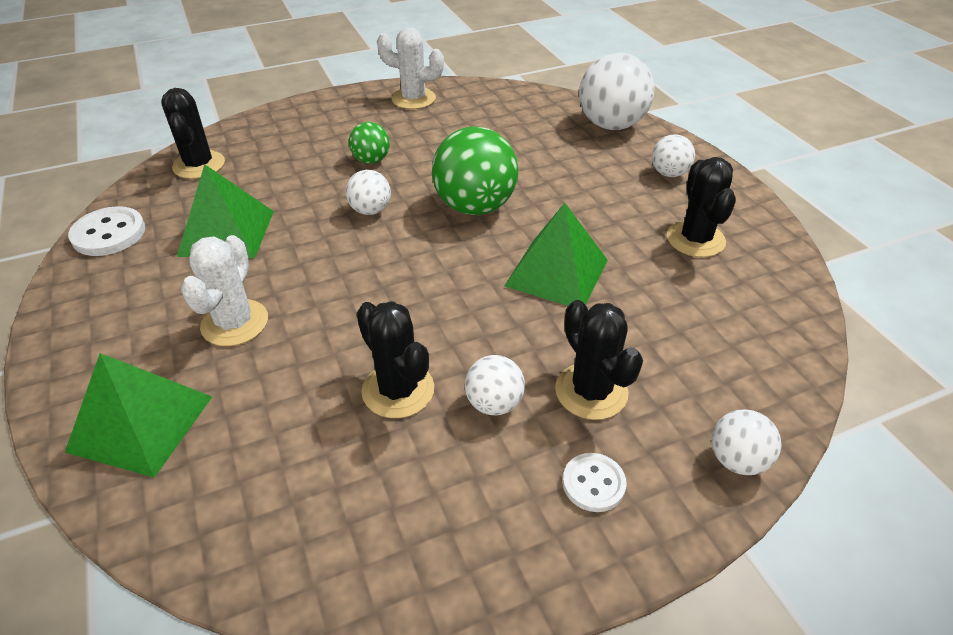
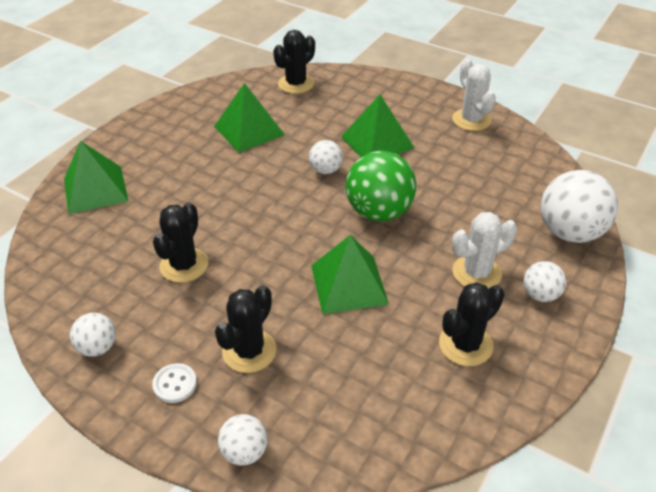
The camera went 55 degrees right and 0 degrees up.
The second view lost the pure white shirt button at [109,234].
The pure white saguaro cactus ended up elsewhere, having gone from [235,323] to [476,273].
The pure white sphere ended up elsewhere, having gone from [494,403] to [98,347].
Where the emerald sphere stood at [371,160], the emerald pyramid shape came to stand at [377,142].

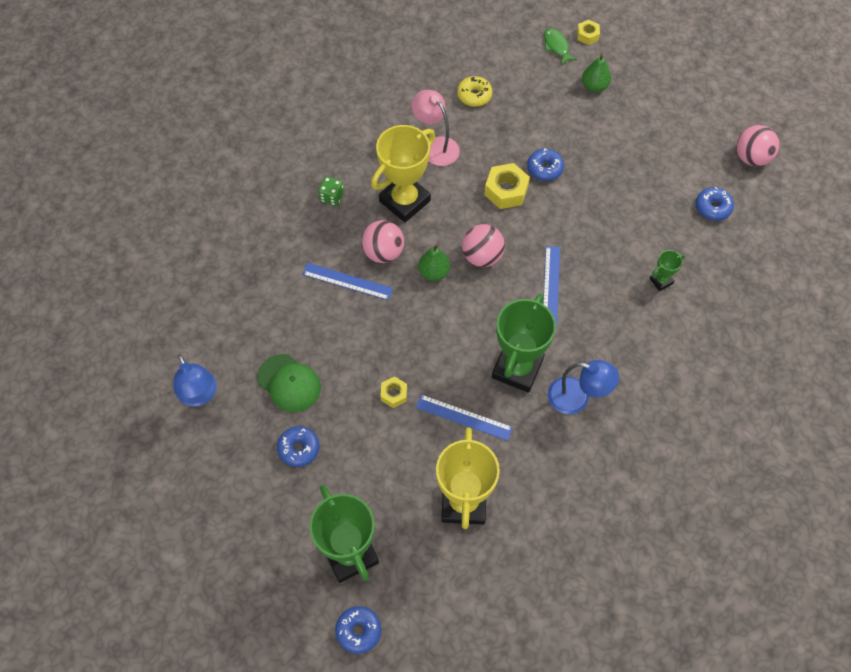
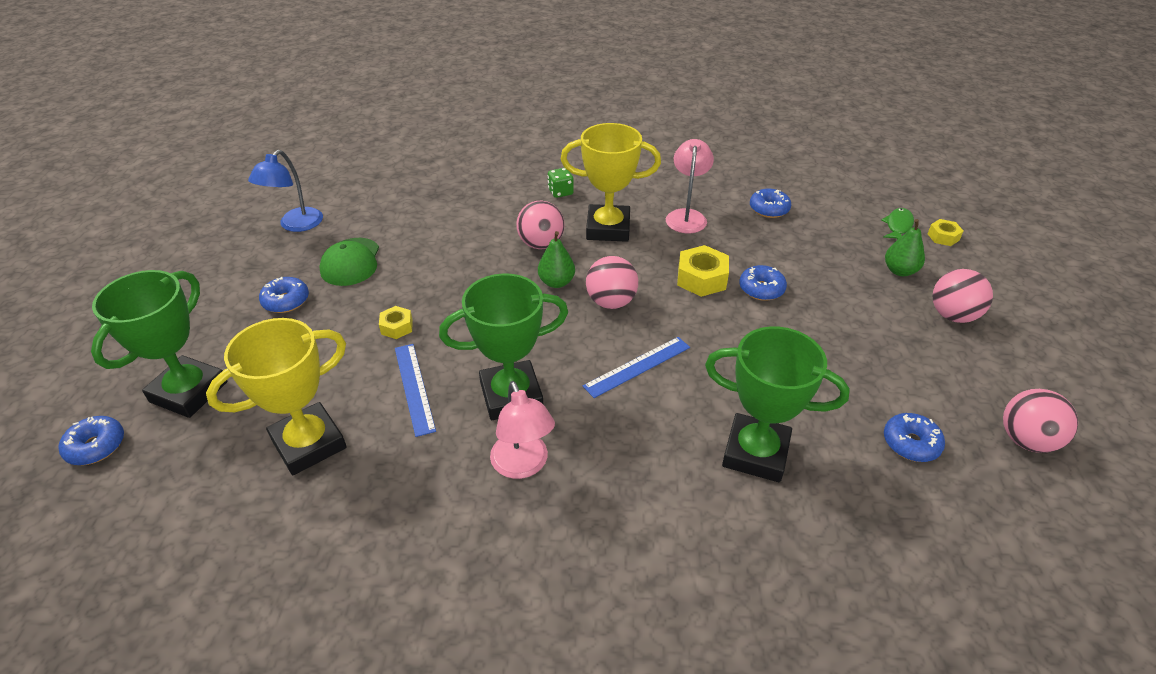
The camera went 50 degrees right and 20 degrees down.
The second view lost the cobalt measuring stick at [347,281].
The second view gained the rosy sphere at [952,315].
What was the golden glazed donut at [474,95] turned into the cobalt glazed donut at [769,209].
What was the cobalt desk lamp at [577,398] turned into the rosy desk lamp at [523,465].
The size of the emerald trophy at [661,281] changed by a factor of 2.26.

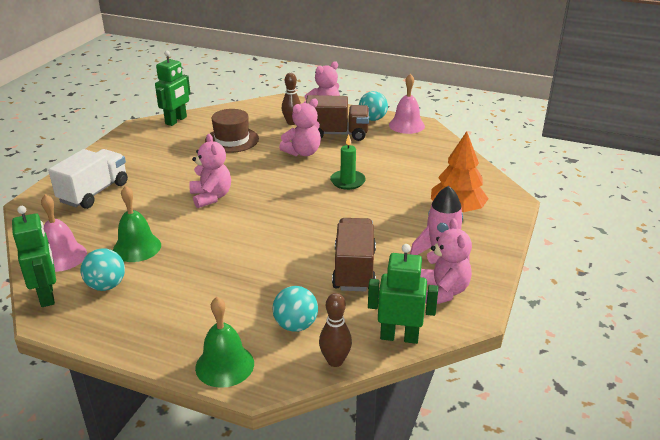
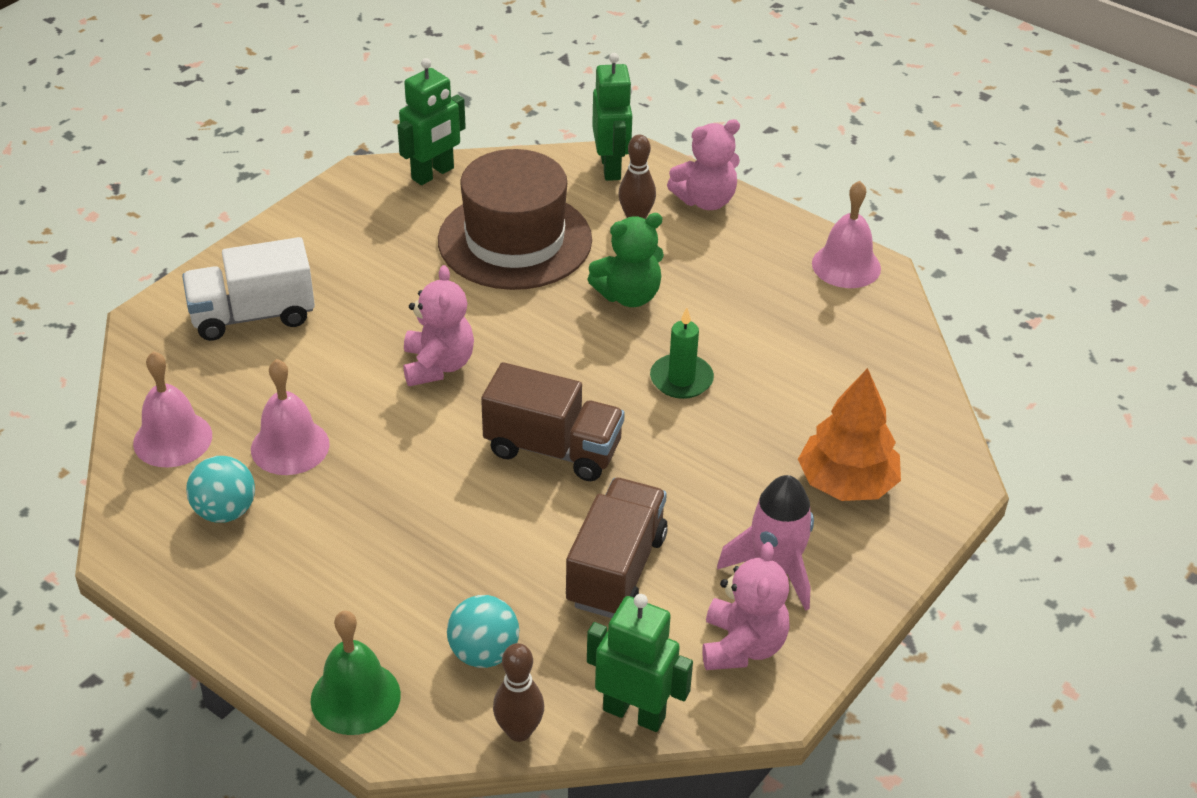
The camera went 15 degrees right and 10 degrees up.
The second view lost the turquoise sphere at [372,119].
The emerald robot ended up elsewhere, having gone from [47,295] to [611,167].
The russet toy truck ended up elsewhere, having gone from [337,134] to [553,449].
What was the emerald bell at [137,247] turned into the rosy bell at [290,446].
What was the rosy teddy at [303,152] turned into the emerald teddy at [629,296].
The pure white toy truck at [94,192] ended up facing another way, 150 degrees counterclockwise from before.
The size of the russet tall hat at [232,140] changed by a factor of 1.57.

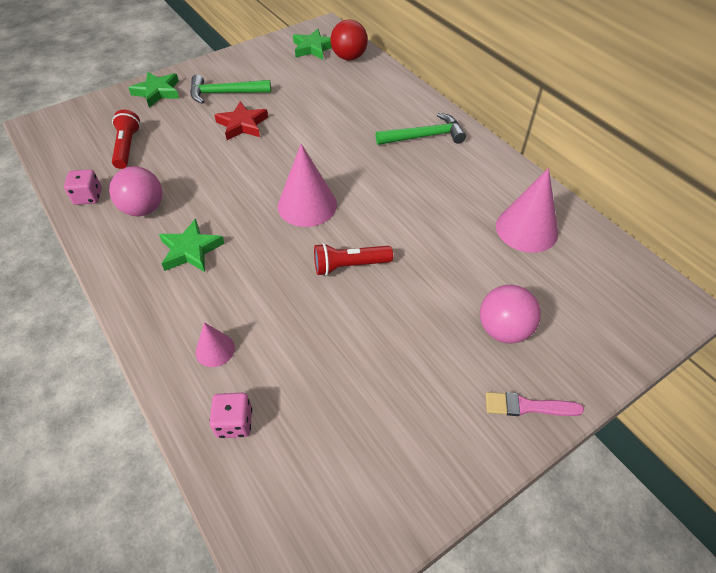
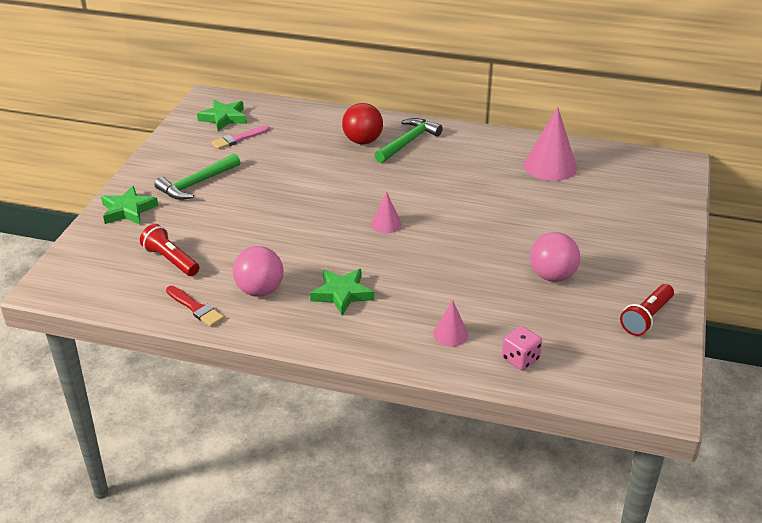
The camera went 40 degrees left and 15 degrees down.
The second view lost the scarlet star shape at [242,125].
The scarlet flashlight ended up elsewhere, having gone from [349,266] to [646,318].
The scarlet sphere ended up elsewhere, having gone from [349,57] to [362,141].
The rosy sphere ended up elsewhere, having gone from [503,329] to [552,276].
The rosy paintbrush ended up elsewhere, having gone from [527,406] to [238,139].
Where the rosy die stood at [88,197], the scarlet paintbrush came to stand at [195,308].
The size of the rosy solid cone at [307,205] changed by a factor of 0.53.

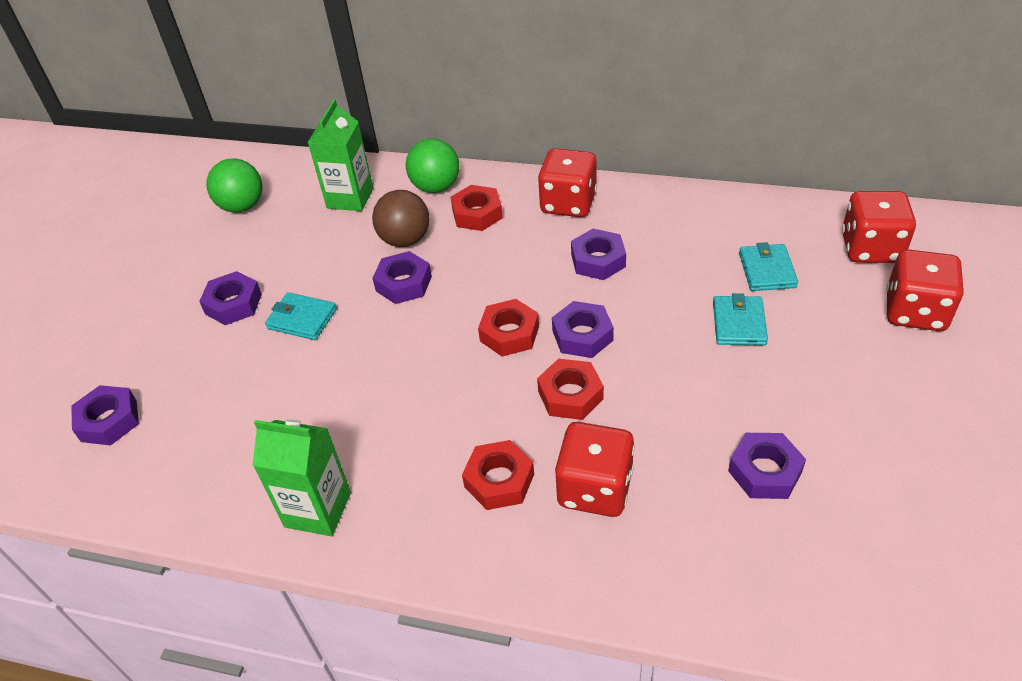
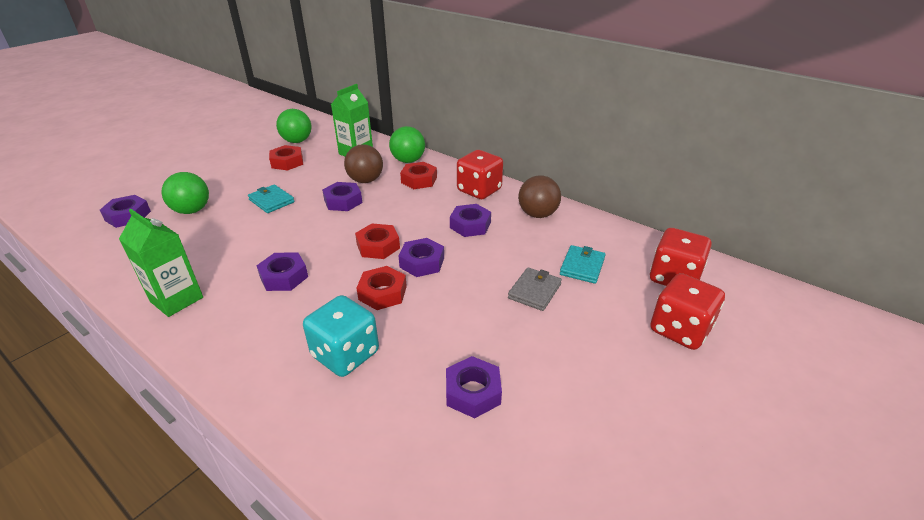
The camera went 20 degrees right and 10 degrees down.
The second view gained the emerald sphere at [192,210].
The second view gained the russet sphere at [537,214].
The royal purple hexagon nut ended up elsewhere, having gone from [233,304] to [284,277].
The scarlet hexagon nut ended up elsewhere, having gone from [499,480] to [287,162].
What was the scarlet die at [595,488] turned into the turquoise die at [345,354].
What was the turquoise billfold at [739,323] turned into the grey billfold at [534,291].

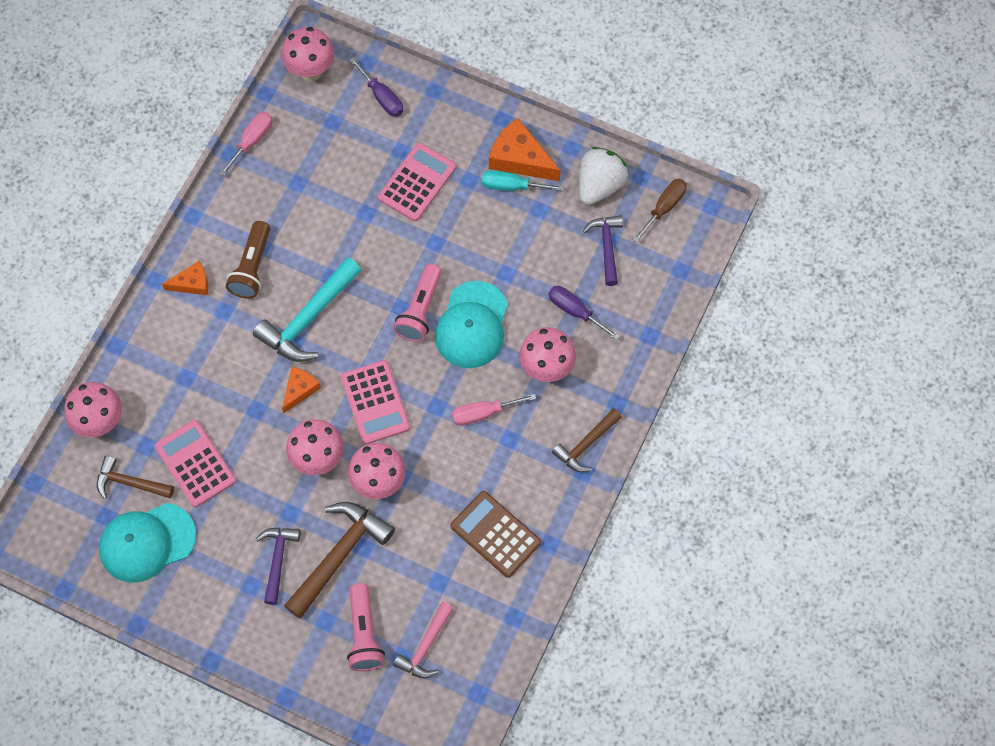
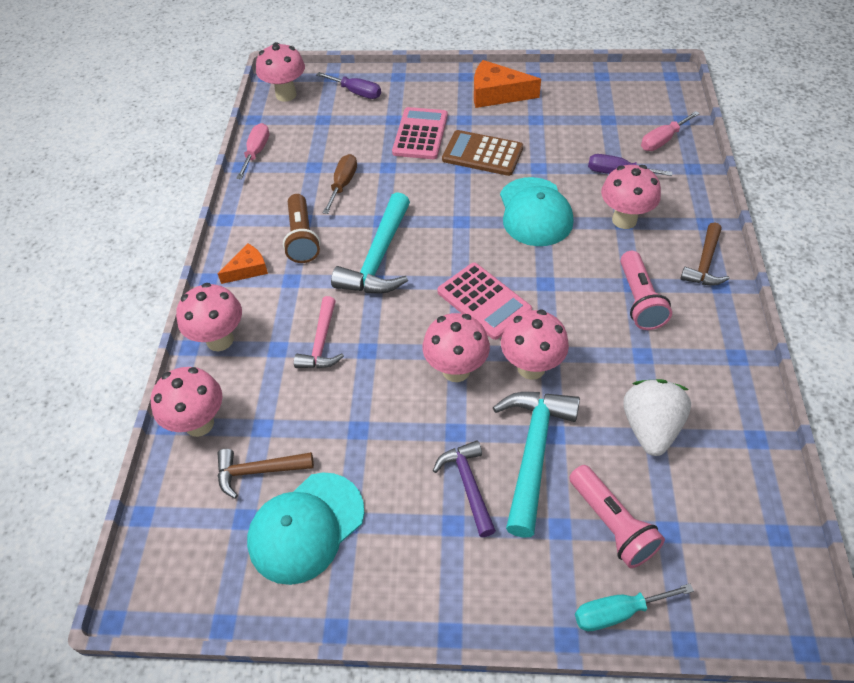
The camera went 20 degrees left and 15 degrees down.
The second view lost the rosy pocket calculator at [195,464].
The second view lost the orange-coloured cheese at [299,390].
The second view lost the royal purple claw hammer at [607,246].
The second view gained the rosy fungus at [220,340].
The rosy flashlight ended up elsewhere, having gone from [420,310] to [639,300].
The rosy claw hammer ended up elsewhere, having gone from [425,647] to [321,343].
The russet pocket calculator ended up elsewhere, having gone from [495,534] to [482,154].
The rosy flat screwdriver ended up elsewhere, having gone from [483,413] to [662,140].
The turquoise flat screwdriver ended up elsewhere, having gone from [512,186] to [617,612].
The pure white toy strawberry ended up elsewhere, having gone from [600,185] to [650,427].
The russet flat screwdriver ended up elsewhere, having gone from [664,208] to [343,184].
What was the russet claw hammer at [339,555] turned into the turquoise claw hammer at [533,452].

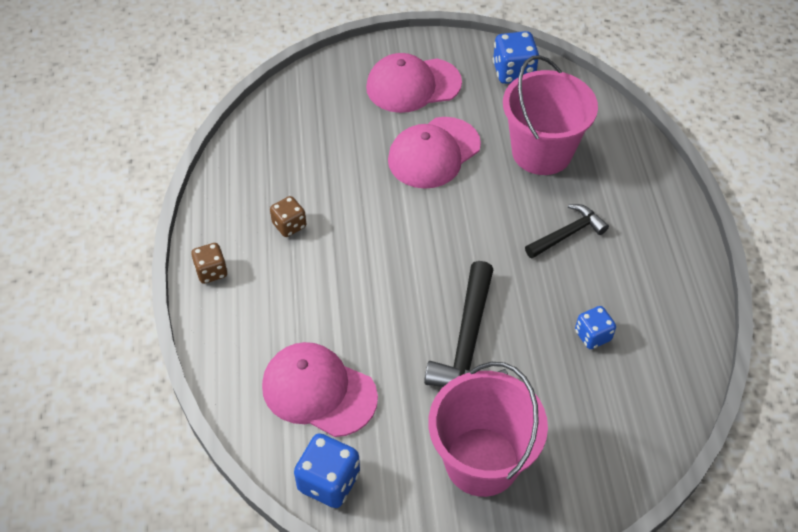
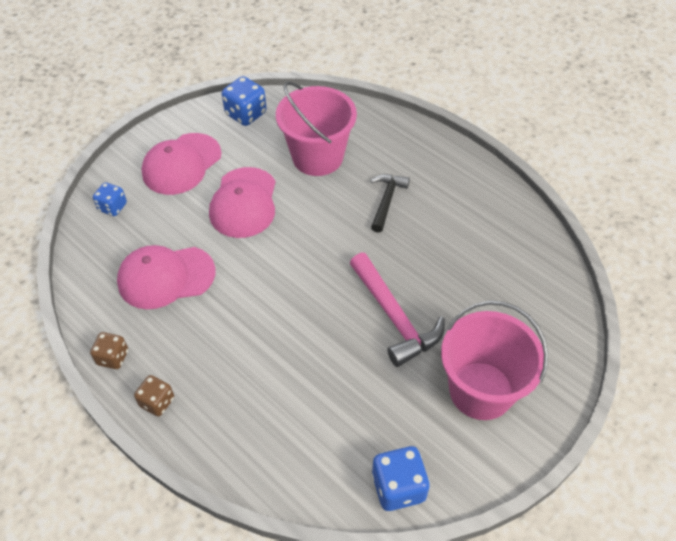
The camera went 40 degrees left and 0 degrees up.
The rosy baseball cap ended up elsewhere, having gone from [318,391] to [166,277].
The russet die ended up elsewhere, having gone from [289,225] to [113,357].
The cobalt die ended up elsewhere, having gone from [592,336] to [112,207].
What was the ebony claw hammer at [468,341] turned into the rosy claw hammer at [394,317].

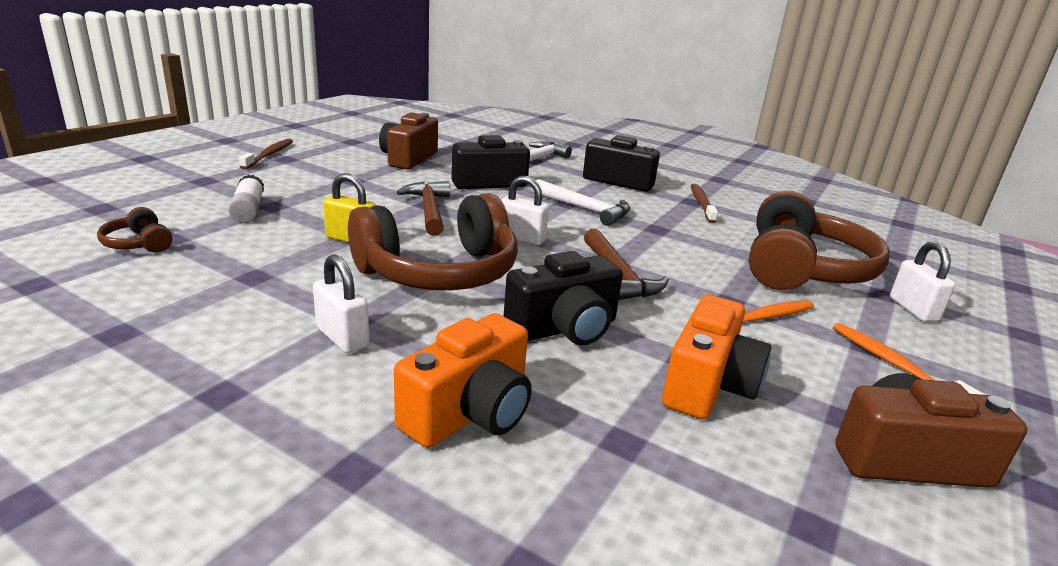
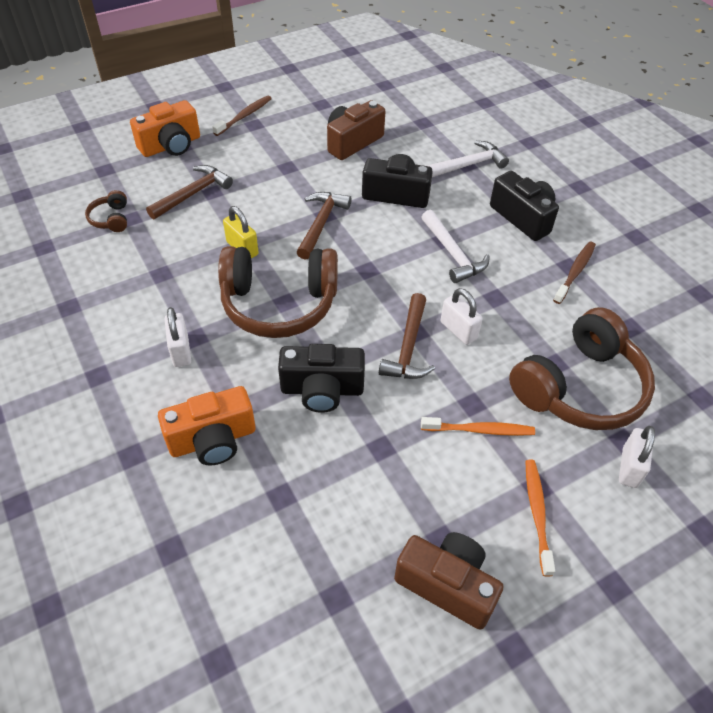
The camera went 30 degrees right and 25 degrees up.
The pure white padlock ended up elsewhere, having gone from [521,238] to [458,330].
The orange-coloured camera ended up elsewhere, having gone from [708,385] to [171,145].
Where the pure white stick of glue stood at [248,210], the russet claw hammer came to stand at [193,194].

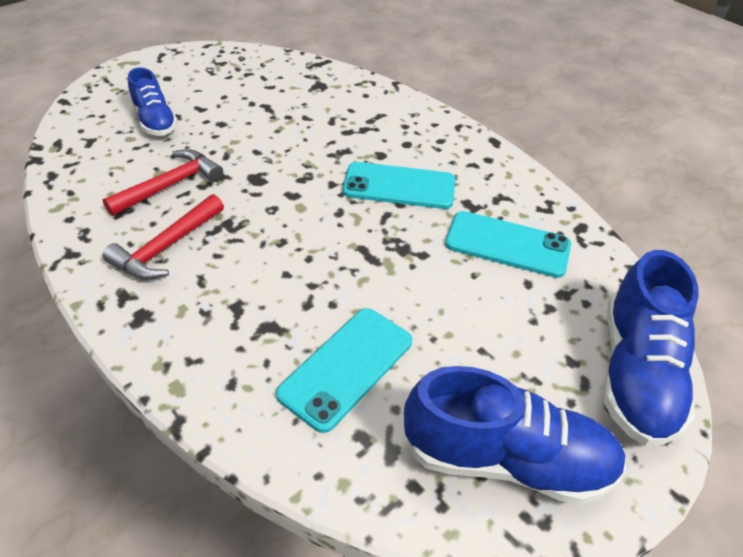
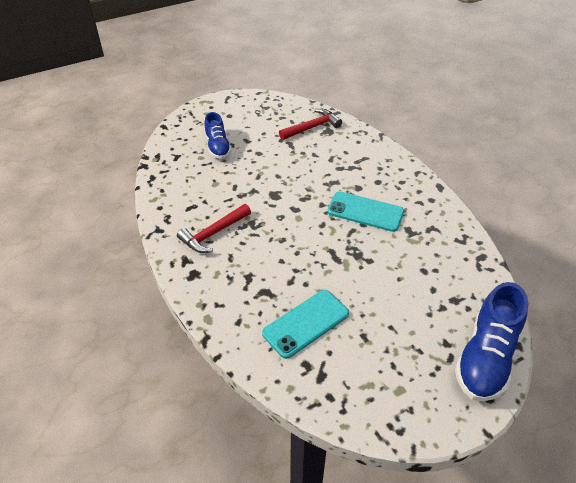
The camera went 15 degrees right and 0 degrees up.
The second view lost the cobalt sneaker at [506,459].
The second view lost the turquoise mobile phone at [507,244].
The scarlet claw hammer ended up elsewhere, having gone from [170,185] to [312,127].

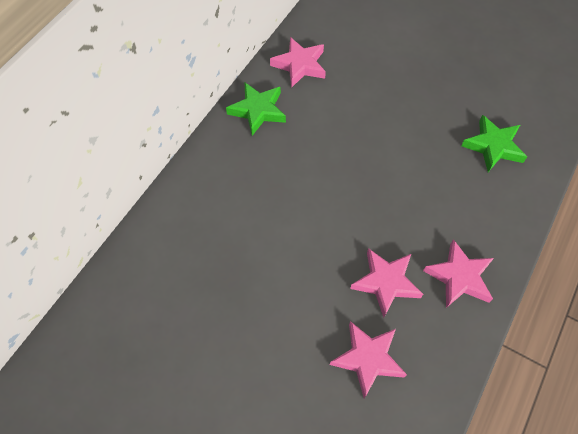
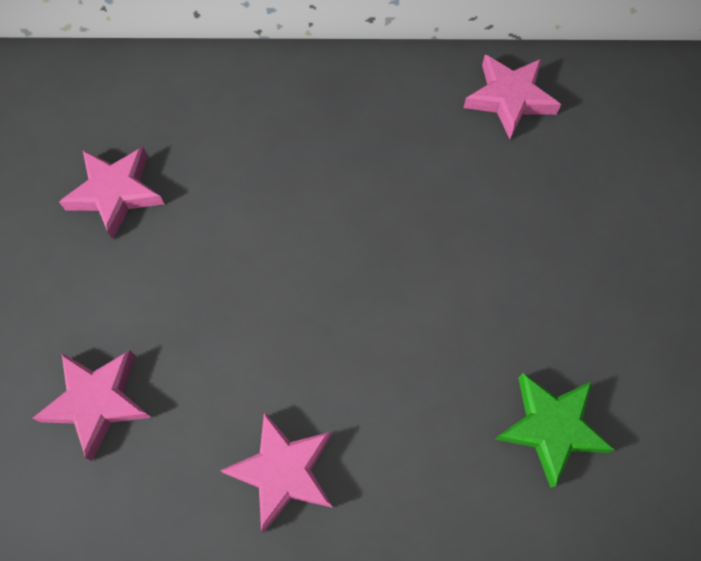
The camera went 60 degrees right and 5 degrees up.
The second view lost the emerald star shape at [258,110].
The rosy star shape ended up elsewhere, having gone from [386,283] to [115,193].

